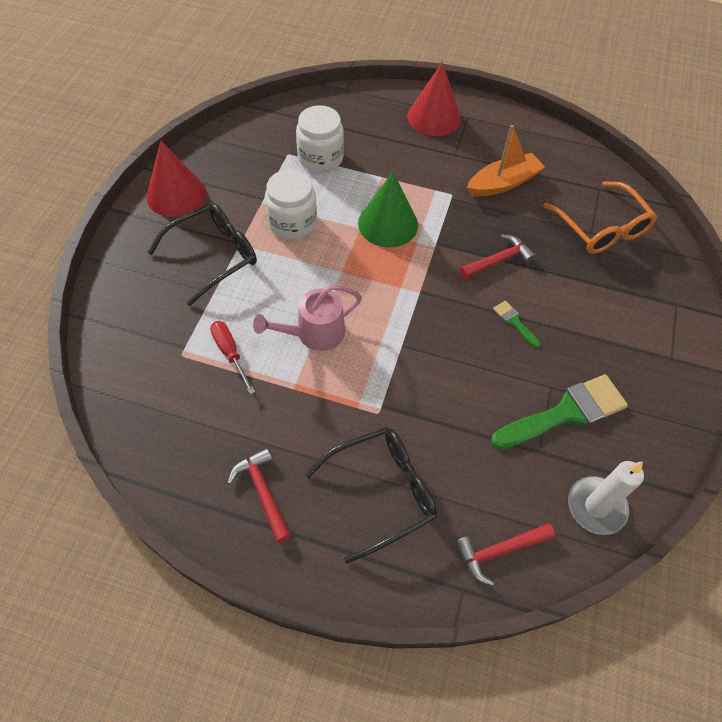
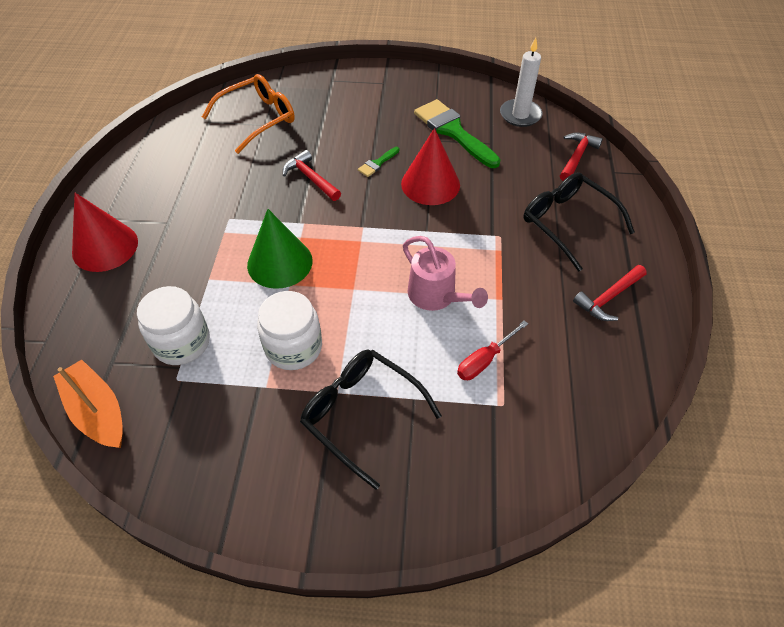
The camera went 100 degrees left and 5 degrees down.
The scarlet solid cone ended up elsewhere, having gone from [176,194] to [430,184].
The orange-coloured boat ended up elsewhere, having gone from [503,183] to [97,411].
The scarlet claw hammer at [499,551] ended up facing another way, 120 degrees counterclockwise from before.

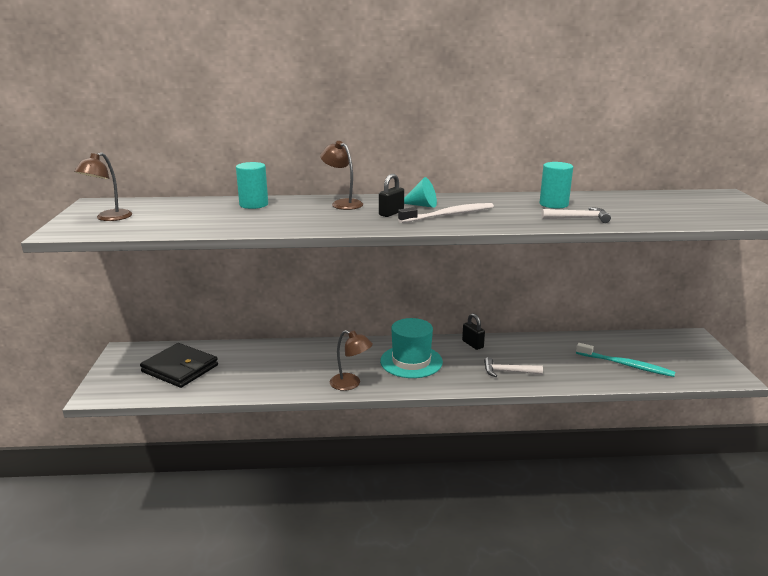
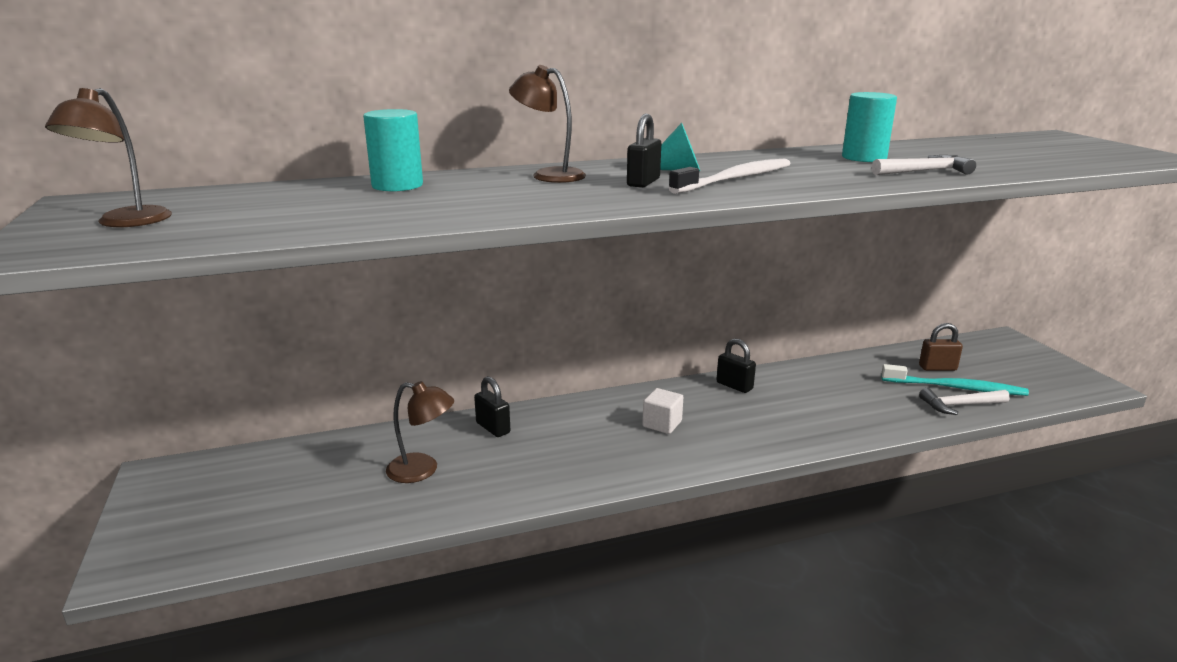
The camera went 15 degrees left and 0 degrees up.
The second view lost the ebony billfold at [180,368].
The second view gained the ebony padlock at [493,428].
The second view gained the russet padlock at [937,368].
The russet desk lamp ended up elsewhere, having gone from [351,384] to [422,470].
The pure white claw hammer ended up elsewhere, having gone from [508,372] to [959,405].
Where the turquoise tall hat stood at [411,361], the pure white block came to stand at [662,424].

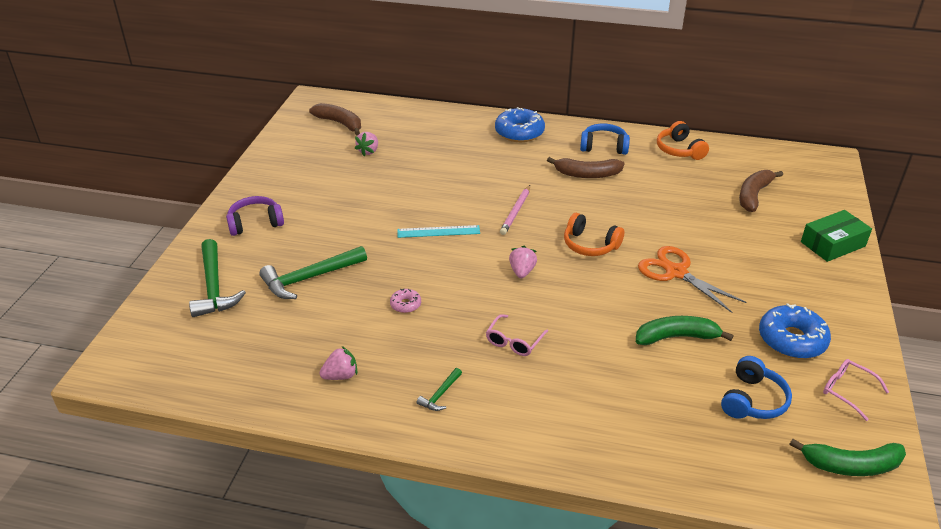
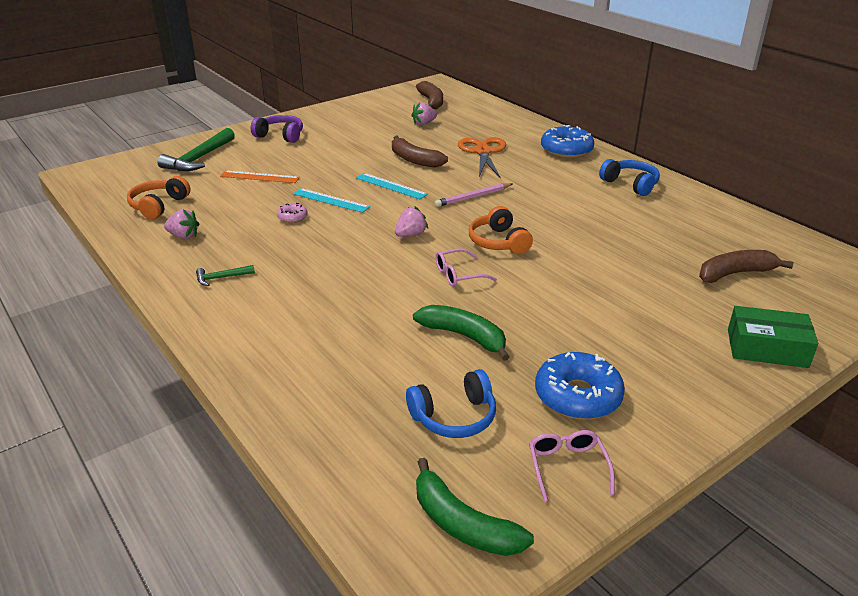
The camera went 40 degrees right and 5 degrees down.
The second view gained the turquoise measuring stick at [331,200].
The rosy eyeglasses ended up elsewhere, having gone from [514,341] to [458,275].
The russet banana ended up elsewhere, having gone from [587,174] to [414,160].
The orange-coloured shears ended up elsewhere, having gone from [676,272] to [483,152].
The orange-coloured headphones ended up elsewhere, having gone from [679,150] to [158,206].
Where the emerald claw hammer stood at [309,278], the orange-coloured measuring stick came to stand at [259,177].

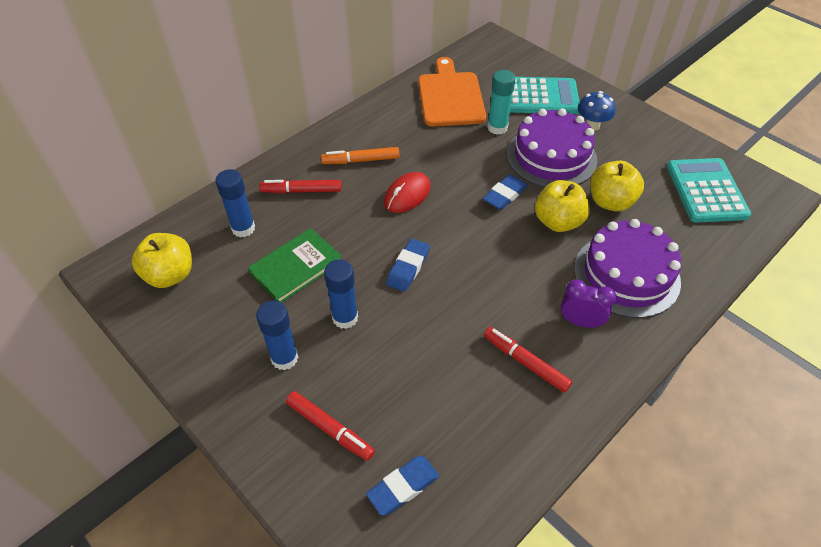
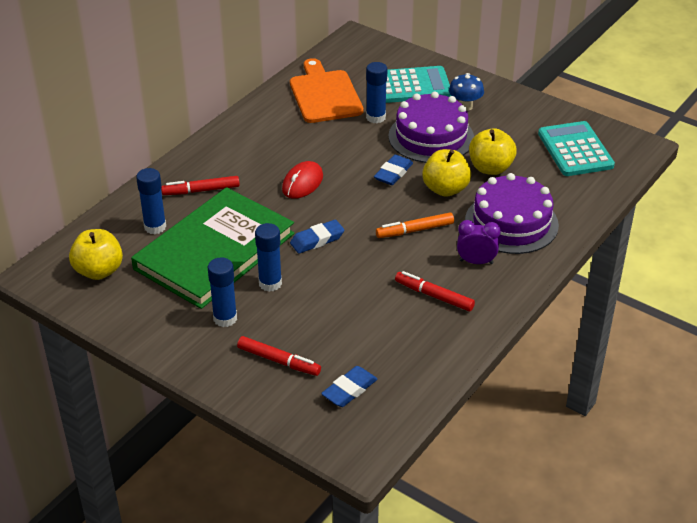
The camera went 10 degrees left and 10 degrees down.
The orange-coloured marker pen ended up elsewhere, having gone from [361,160] to [415,230].
What was the turquoise stick of glue at [497,128] turned into the cobalt stick of glue at [375,117].
The cobalt pencil eraser at [408,268] ended up facing another way, 45 degrees clockwise from before.
The size of the emerald hardcover at [296,267] changed by a factor of 1.93.

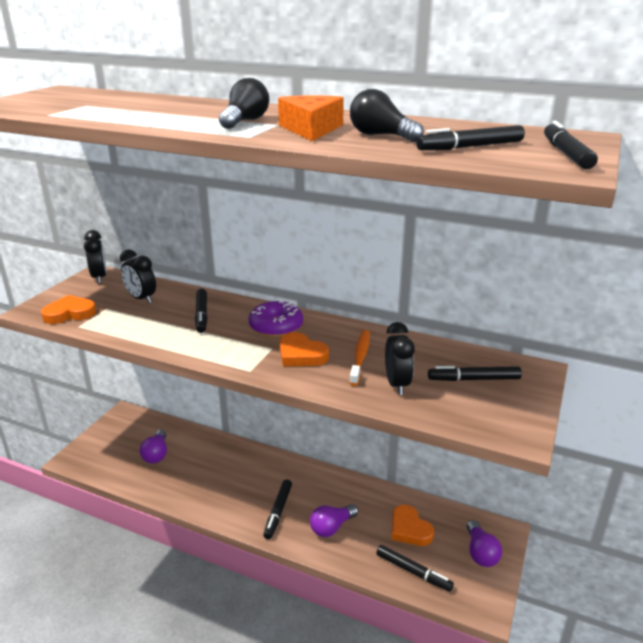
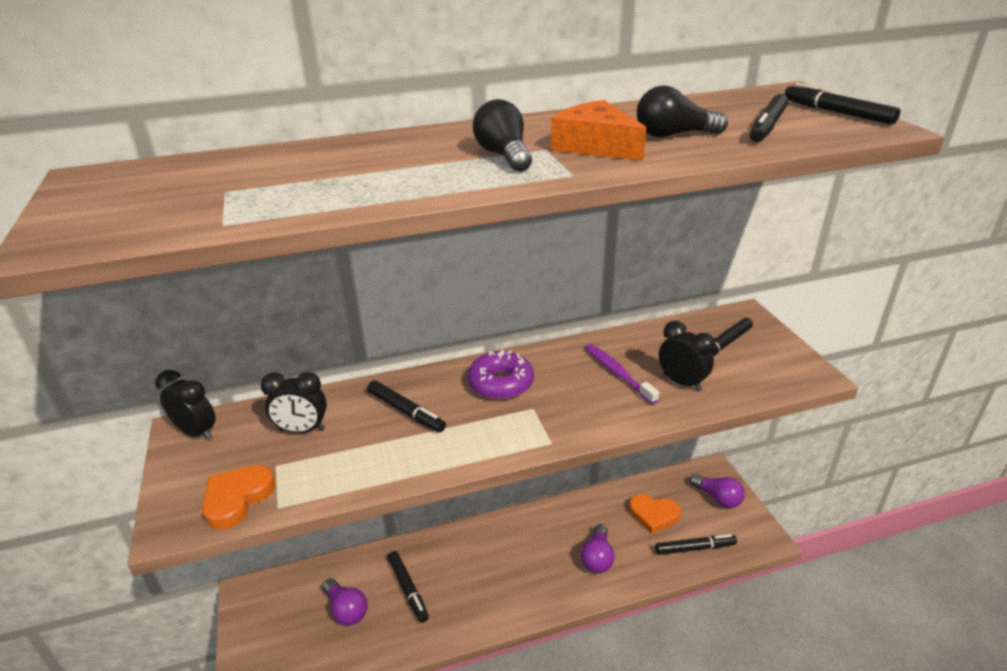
The camera went 40 degrees left and 5 degrees up.
The second view lost the orange-coloured heart shape at [301,354].
The ebony marker pen ended up elsewhere, having gone from [278,512] to [408,589].
What was the orange-coloured toothbrush at [360,357] turned into the royal purple toothbrush at [617,373].

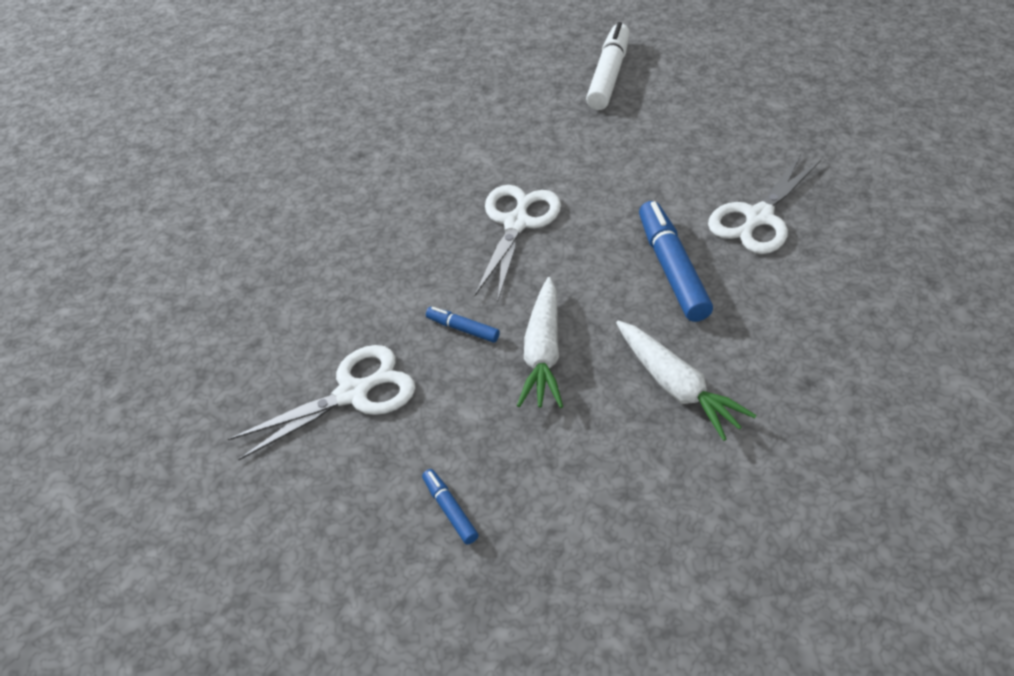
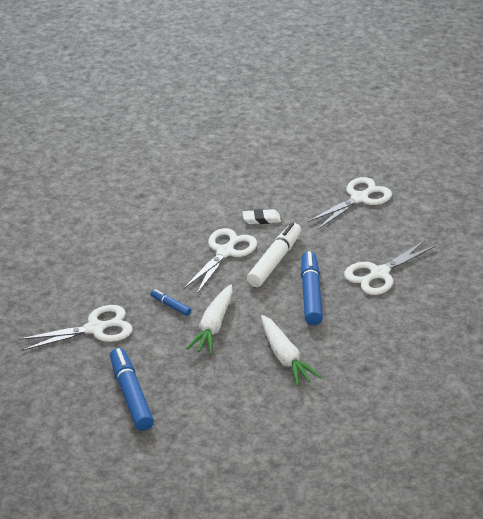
The camera went 10 degrees right and 10 degrees down.
The second view gained the pure white pencil eraser at [261,219].
The second view gained the pure white shears at [359,198].
The pure white marker pen ended up elsewhere, having gone from [608,75] to [274,261].
The size of the cobalt marker pen at [450,510] changed by a factor of 2.03.

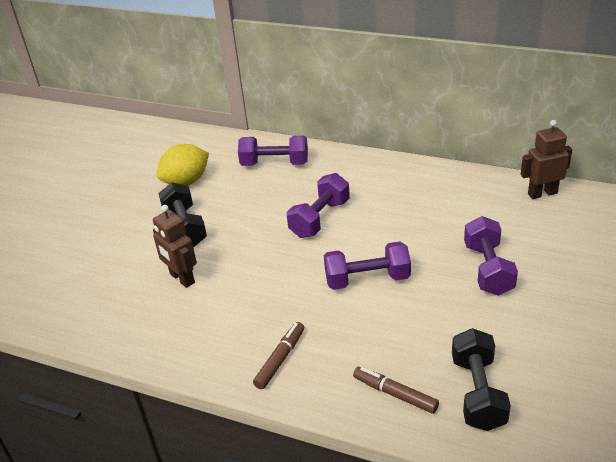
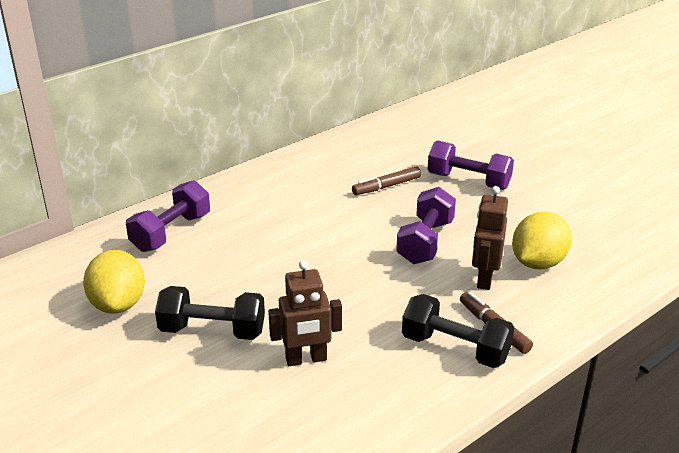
The camera went 65 degrees left and 5 degrees down.
The second view lost the royal purple hand weight at [320,219].
The second view gained the golden toy lemon at [538,263].
The russet marker pen ended up elsewhere, having gone from [395,394] to [386,186].
The ebony hand weight ended up elsewhere, having gone from [477,393] to [455,348].
The russet robot ended up elsewhere, having gone from [542,193] to [484,278].

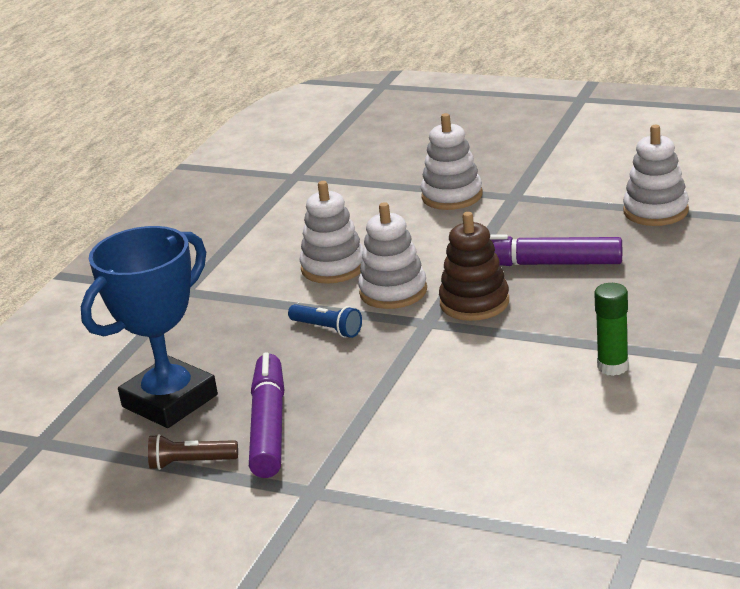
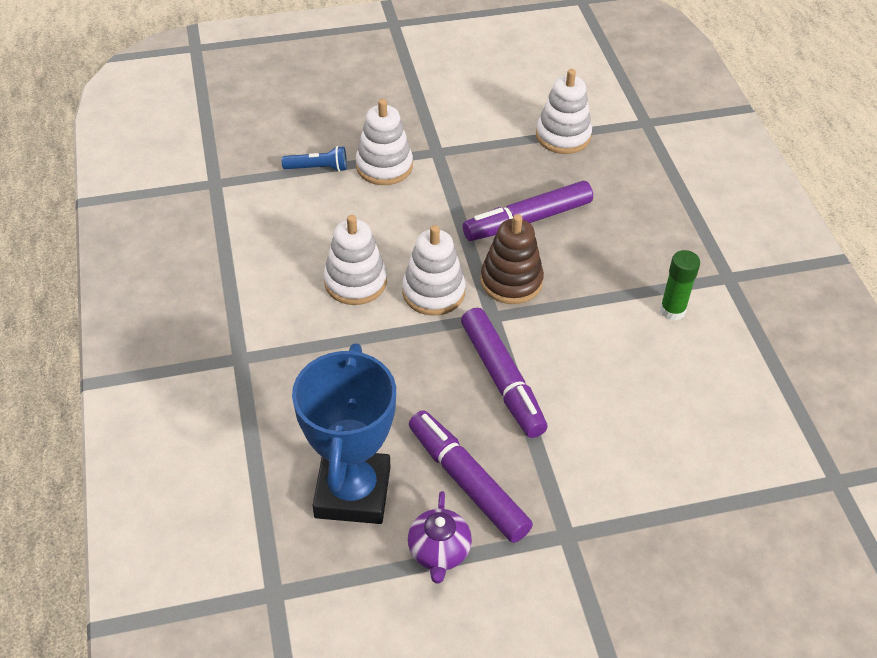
The camera went 40 degrees left and 20 degrees up.
The second view gained the royal purple marker pen at [502,379].
The cobalt flashlight ended up elsewhere, having gone from [327,329] to [318,168].
Where the russet flashlight stood at [191,463], the royal purple teapot came to stand at [439,552].

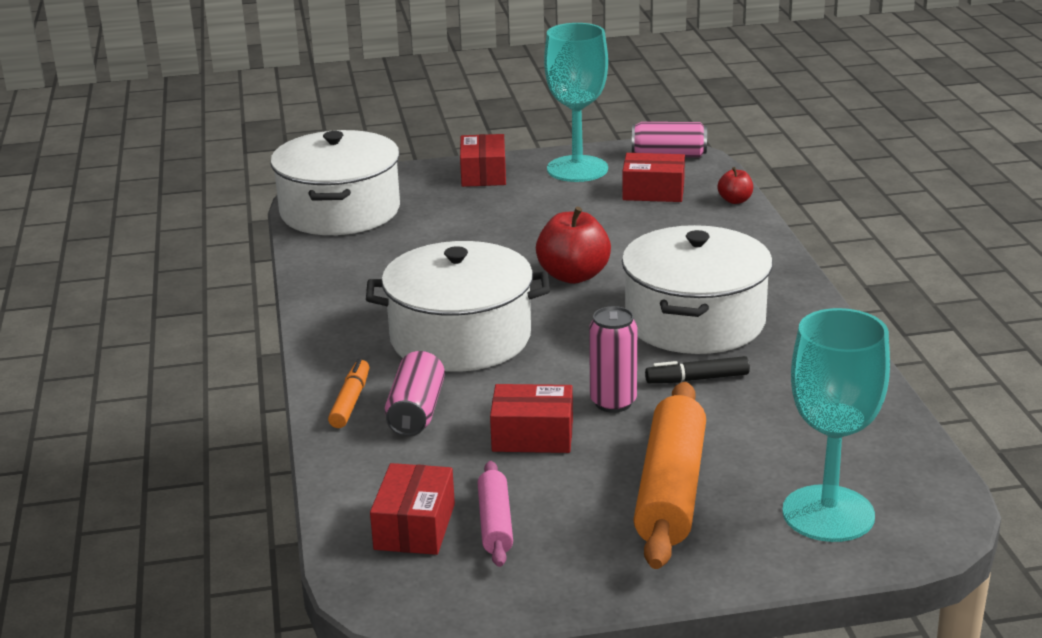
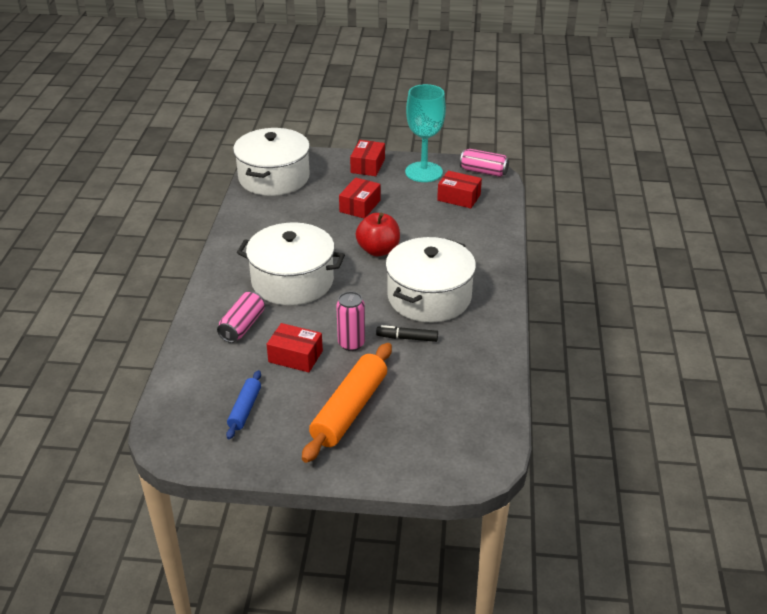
The camera went 15 degrees right and 10 degrees up.
The second view lost the orange-coloured marker pen at [350,401].
The second view lost the scarlet toy apple at [735,200].
The second view lost the turquoise chalice at [828,514].
The scarlet package ended up elsewhere, having gone from [415,527] to [360,206].
What was the rosy dough roller at [495,523] turned into the cobalt dough roller at [245,409].

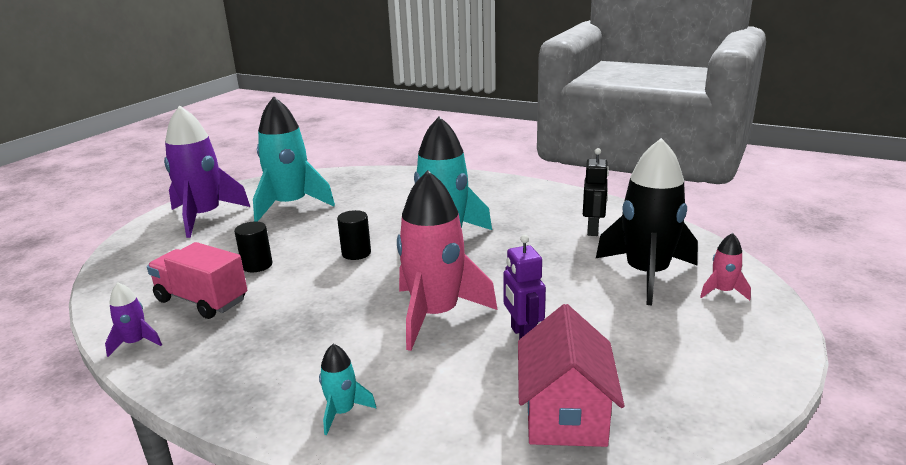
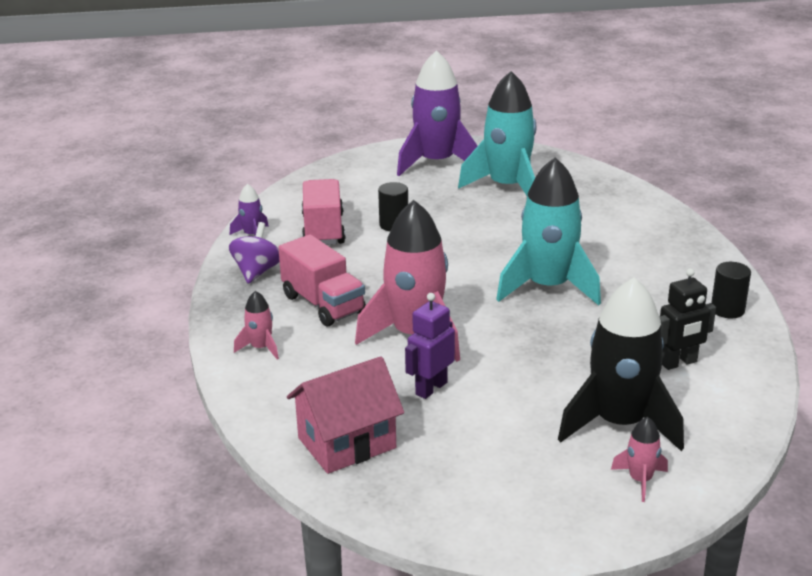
The camera went 55 degrees right and 5 degrees up.
The second view gained the royal purple whirligig at [257,272].
The second view gained the rosy toy truck at [323,304].
The ebony solid cylinder ended up elsewhere, having gone from [356,253] to [727,310].
What was the turquoise spaceship at [342,412] turned into the rosy spaceship at [261,348].

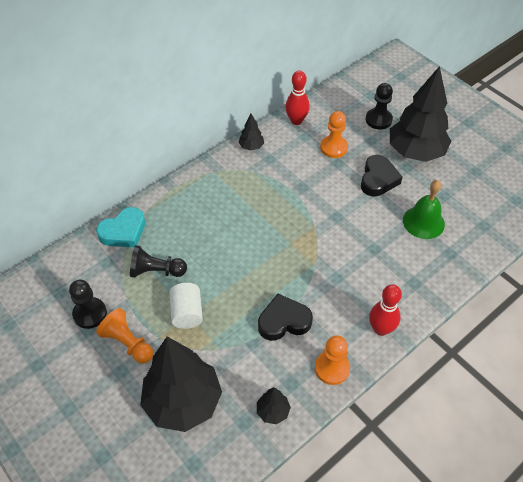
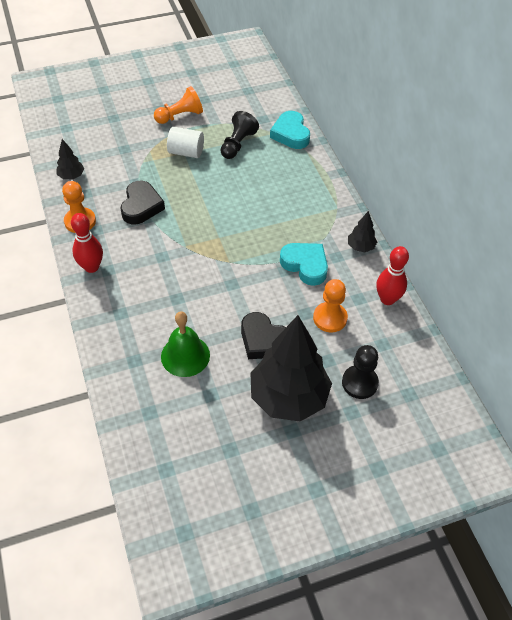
The camera went 110 degrees right and 0 degrees up.
The second view lost the ebony pawn at [90,314].
The second view lost the ebony fir tree at [183,402].
The second view gained the turquoise heart shape at [305,265].

